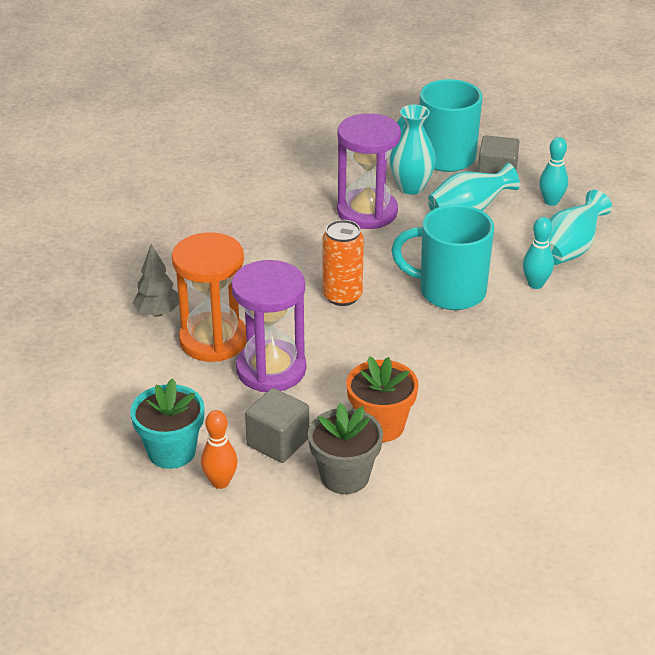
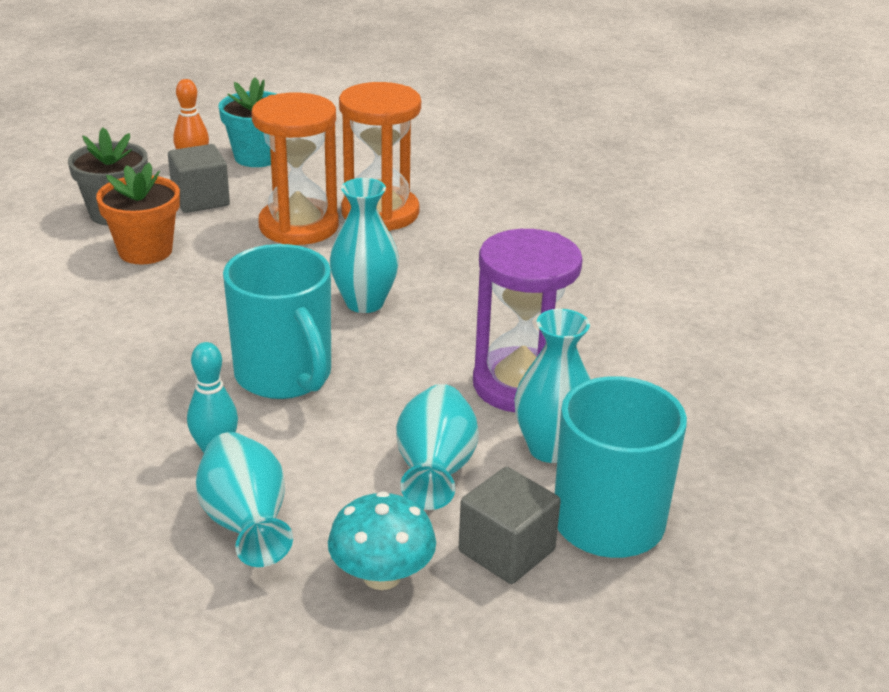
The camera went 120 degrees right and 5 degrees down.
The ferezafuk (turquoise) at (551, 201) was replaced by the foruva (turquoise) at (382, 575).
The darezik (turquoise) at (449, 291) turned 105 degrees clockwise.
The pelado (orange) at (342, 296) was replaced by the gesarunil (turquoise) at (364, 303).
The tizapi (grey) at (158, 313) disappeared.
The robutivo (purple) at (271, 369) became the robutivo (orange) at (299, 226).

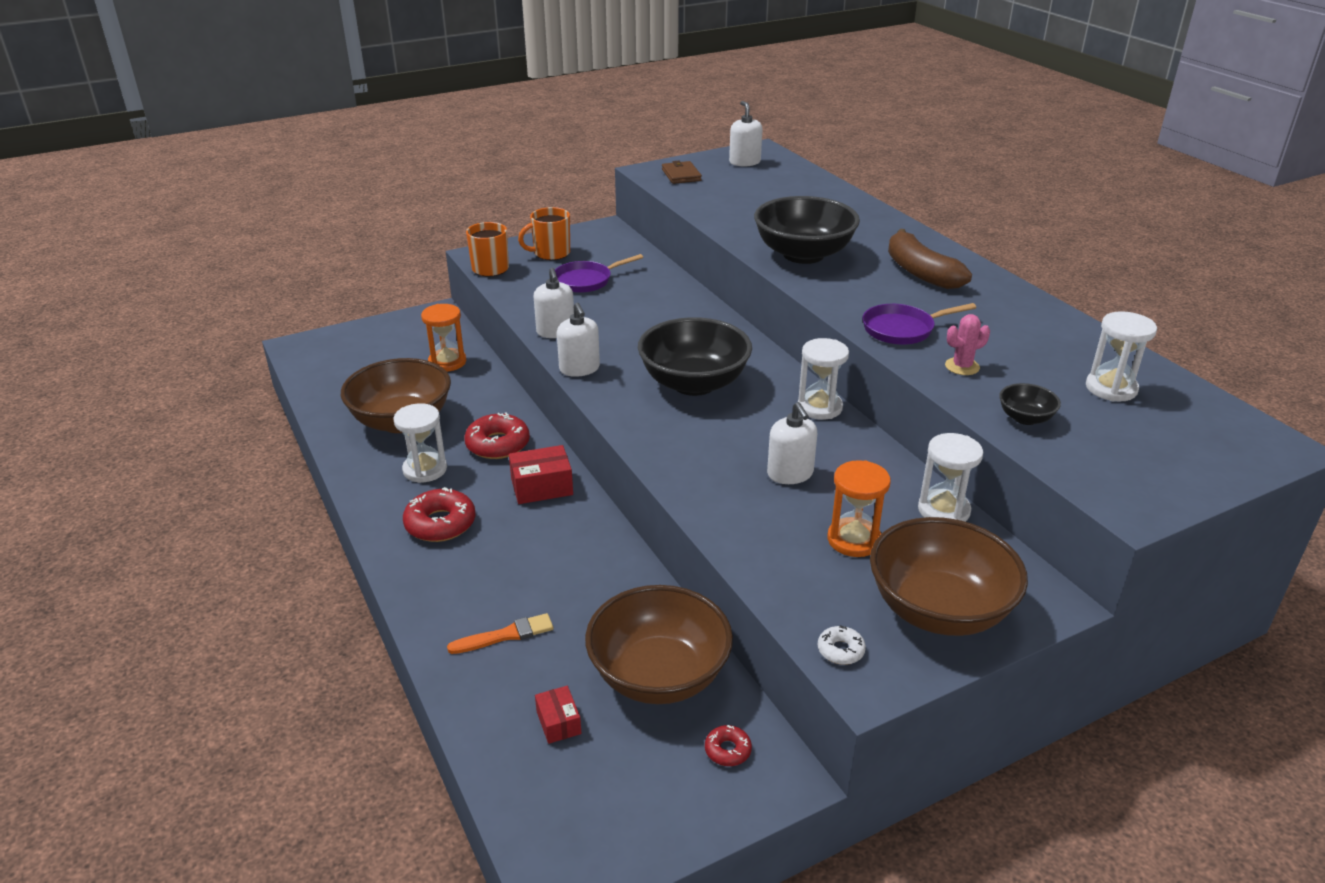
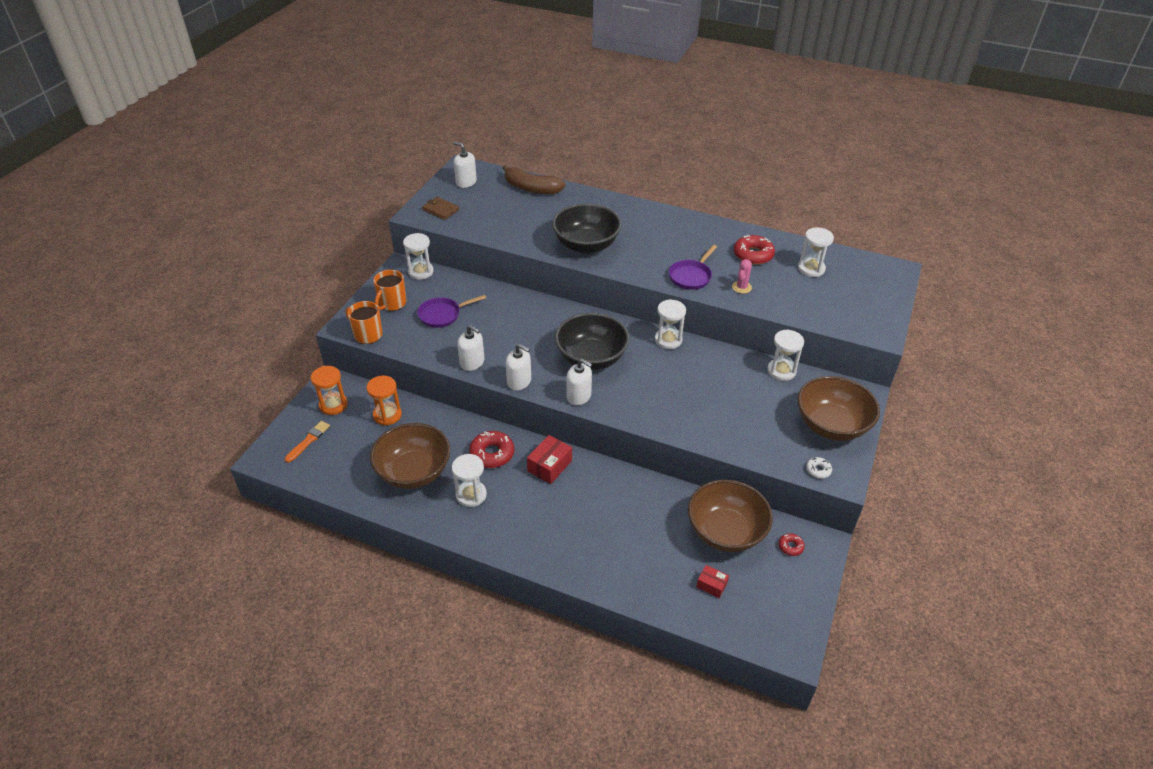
The camera went 40 degrees left and 10 degrees up.
The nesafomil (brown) moved from (920, 272) to (531, 188).
The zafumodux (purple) at (586, 281) turned 45 degrees clockwise.
The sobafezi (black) at (1025, 418) disappeared.
The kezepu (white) moved from (790, 474) to (579, 396).
The robutivo (orange) moved from (854, 540) to (333, 405).
The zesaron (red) moved from (440, 524) to (753, 255).
The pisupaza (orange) moved from (505, 635) to (308, 441).
The robutivo (white) at (420, 272) appeared.

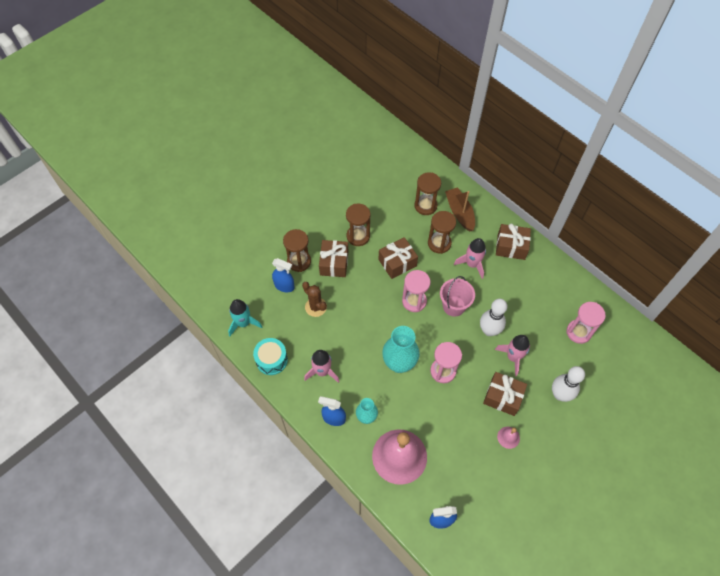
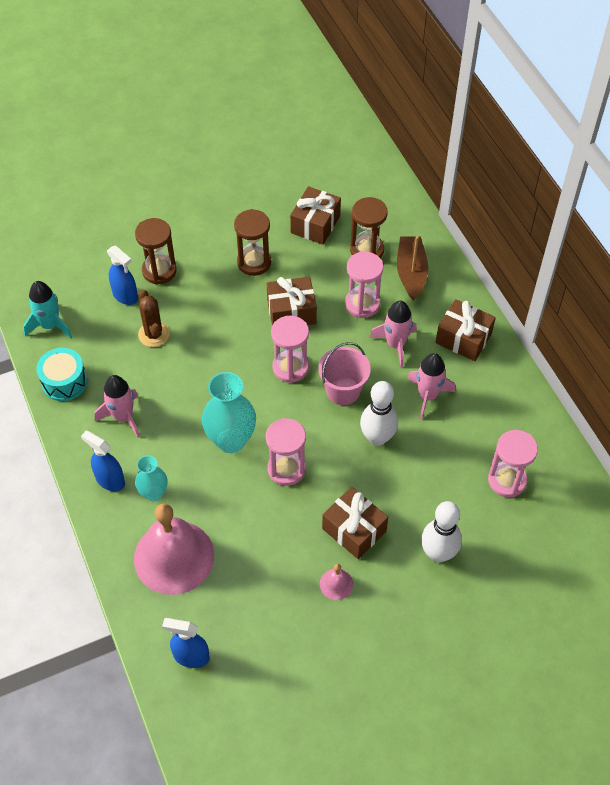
The camera went 20 degrees right and 5 degrees down.
The robutivo (brown) at (439, 243) became the robutivo (pink) at (362, 304).
The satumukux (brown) moved from (334, 263) to (315, 224).
The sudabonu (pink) moved from (513, 357) to (427, 396).

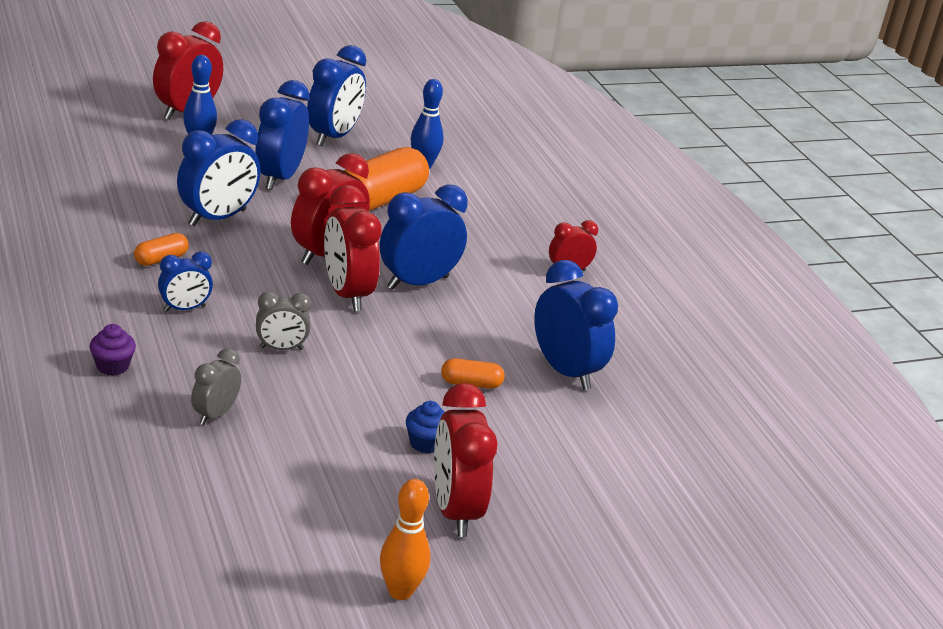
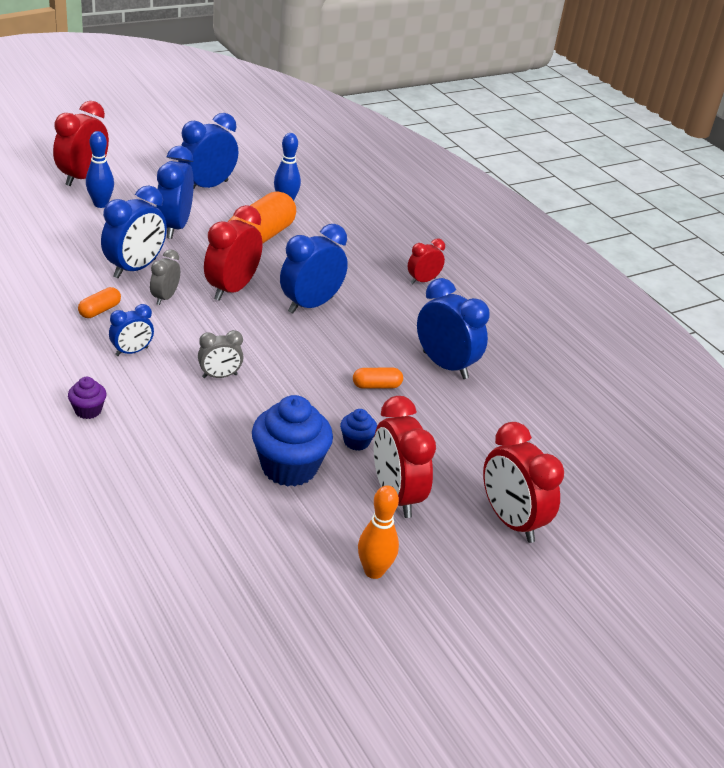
The camera went 10 degrees left and 5 degrees up.
The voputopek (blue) at (333, 137) turned 150 degrees counterclockwise.
The voputopek (red) moved from (347, 294) to (510, 521).
The voputopek (grey) moved from (215, 414) to (165, 297).
The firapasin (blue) at (289, 467) appeared.

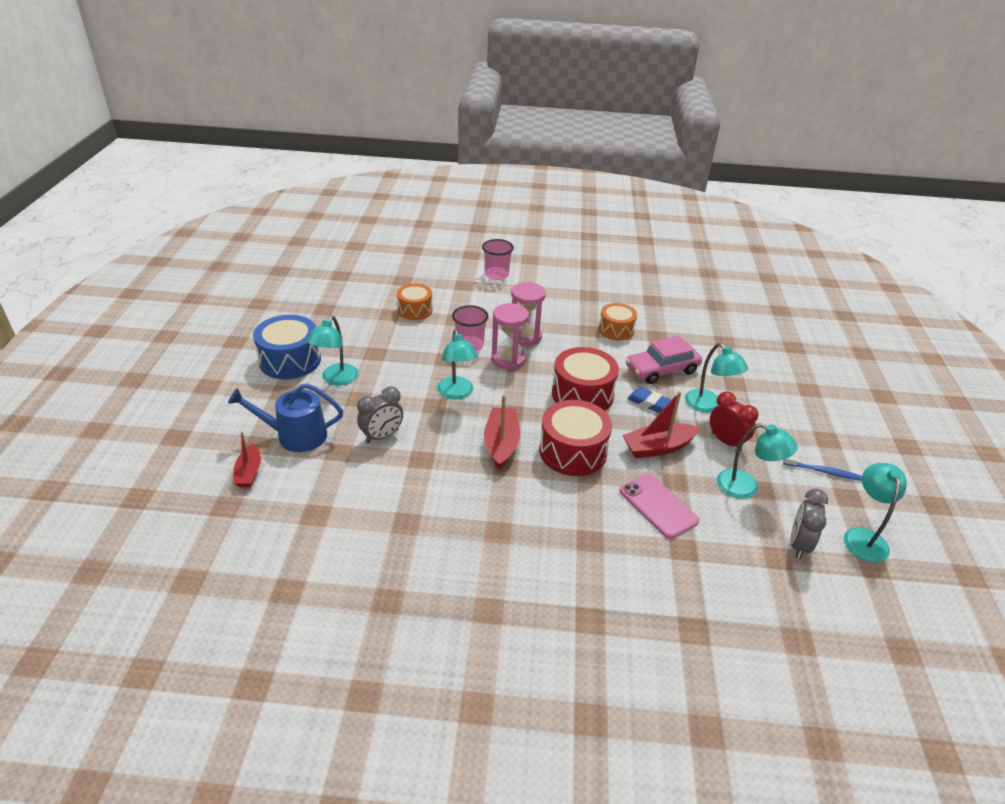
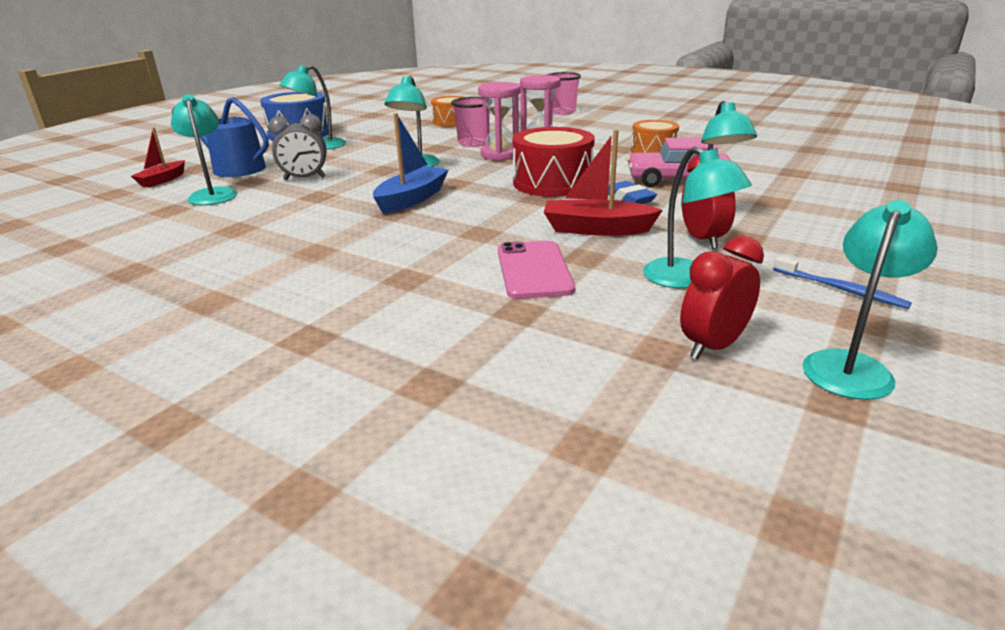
The camera went 30 degrees right and 10 degrees down.
The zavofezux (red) at (501, 444) became the zavofezux (blue) at (412, 199).
The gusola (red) at (573, 451) disappeared.
The voputopek (grey) at (798, 545) became the voputopek (red) at (713, 346).
The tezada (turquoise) at (212, 194) appeared.

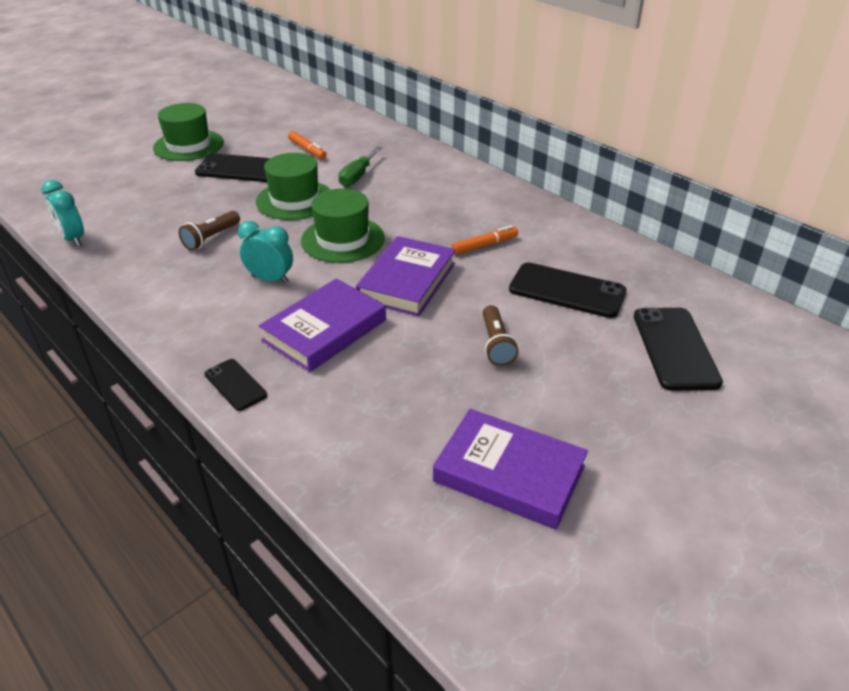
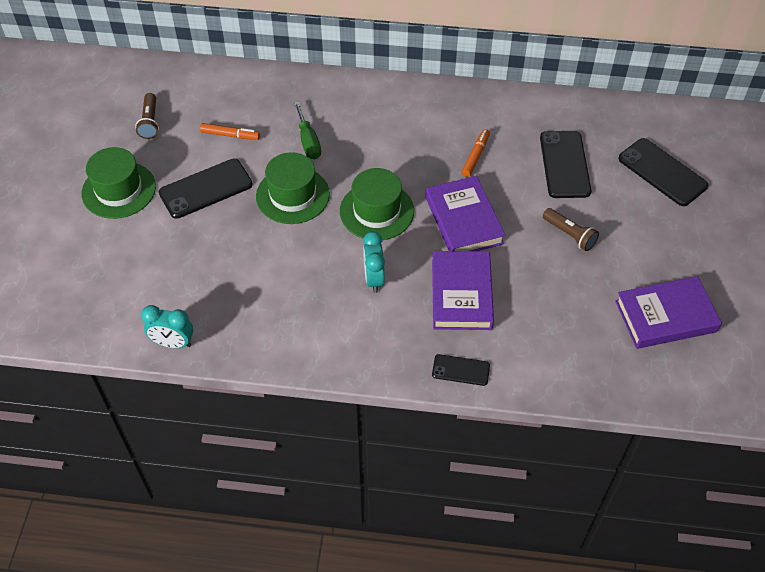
The camera went 40 degrees left and 15 degrees up.
The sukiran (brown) moved from (211, 238) to (150, 122).
The voputopek (turquoise) at (270, 279) turned 75 degrees counterclockwise.
The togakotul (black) at (567, 291) turned 75 degrees counterclockwise.

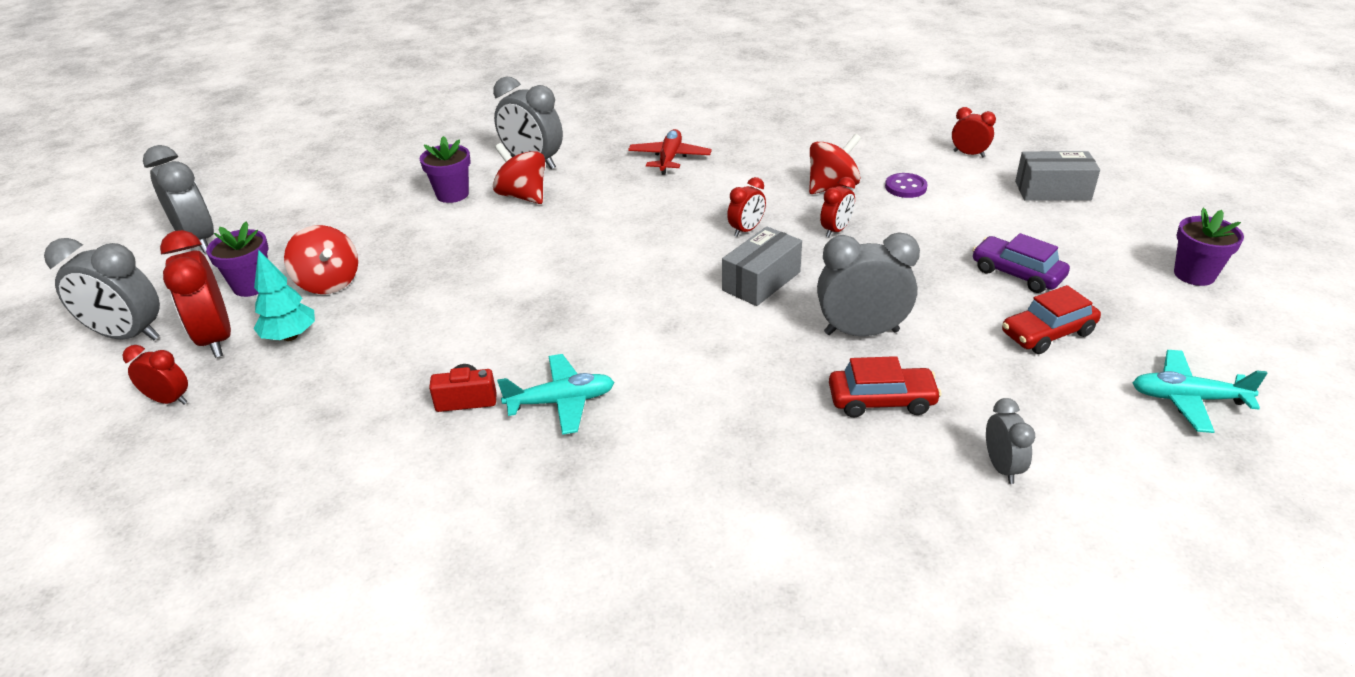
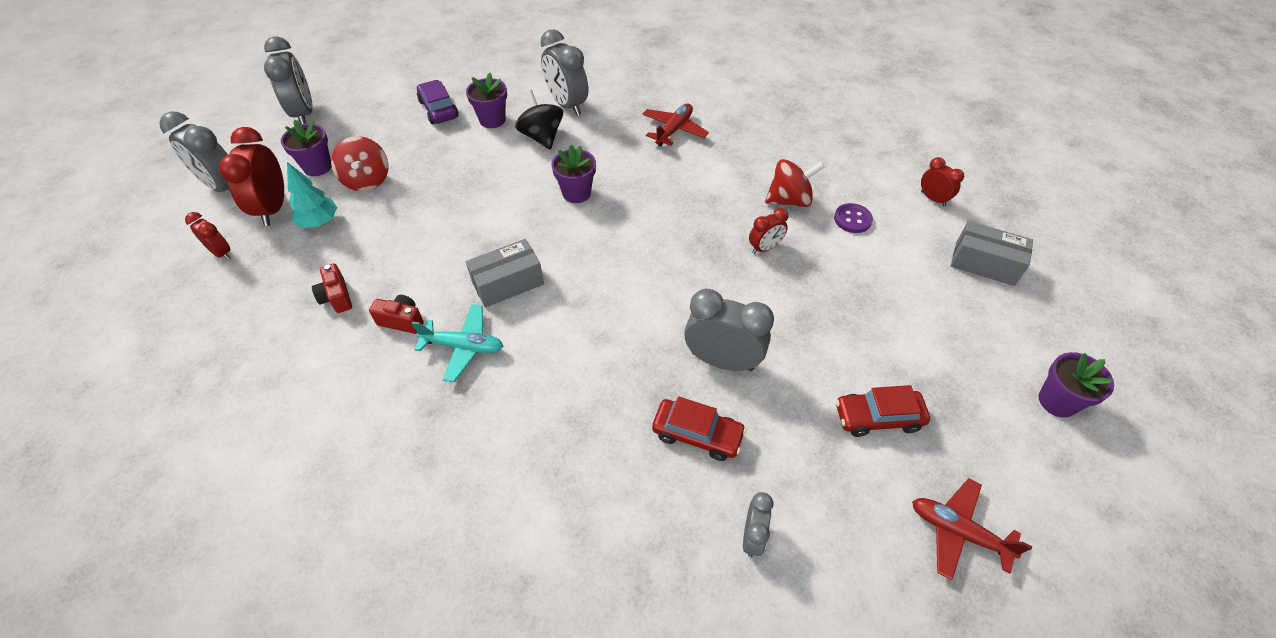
The camera went 20 degrees right and 15 degrees up.
The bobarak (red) at (523, 196) became the bobarak (black) at (542, 136).
The voputopek (red) at (746, 230) disappeared.
The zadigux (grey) moved from (761, 281) to (508, 283).
The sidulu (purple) moved from (1017, 274) to (438, 109).
The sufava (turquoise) at (1187, 399) became the sufava (red) at (958, 532).
The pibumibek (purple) at (576, 193) appeared.
The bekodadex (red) at (337, 297) appeared.

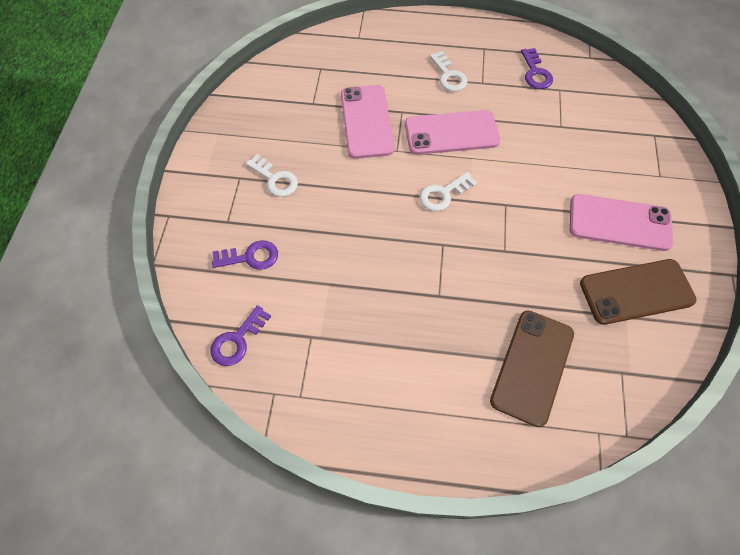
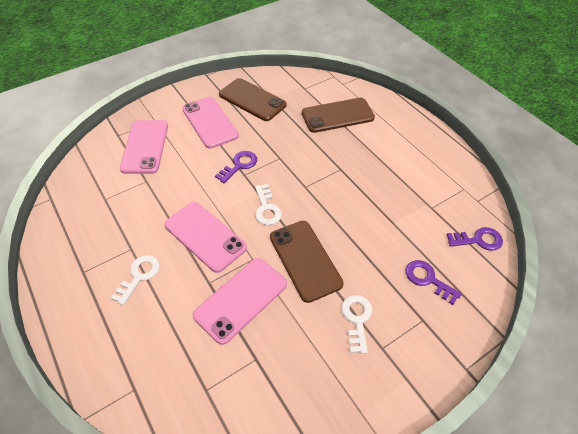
The camera went 130 degrees left and 10 degrees down.
The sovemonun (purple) moved from (535, 73) to (239, 165).
The sovemonun (white) at (443, 194) turned 60 degrees clockwise.
The togakotul (pink) at (145, 146) appeared.
The togakotul (brown) at (305, 260) appeared.

